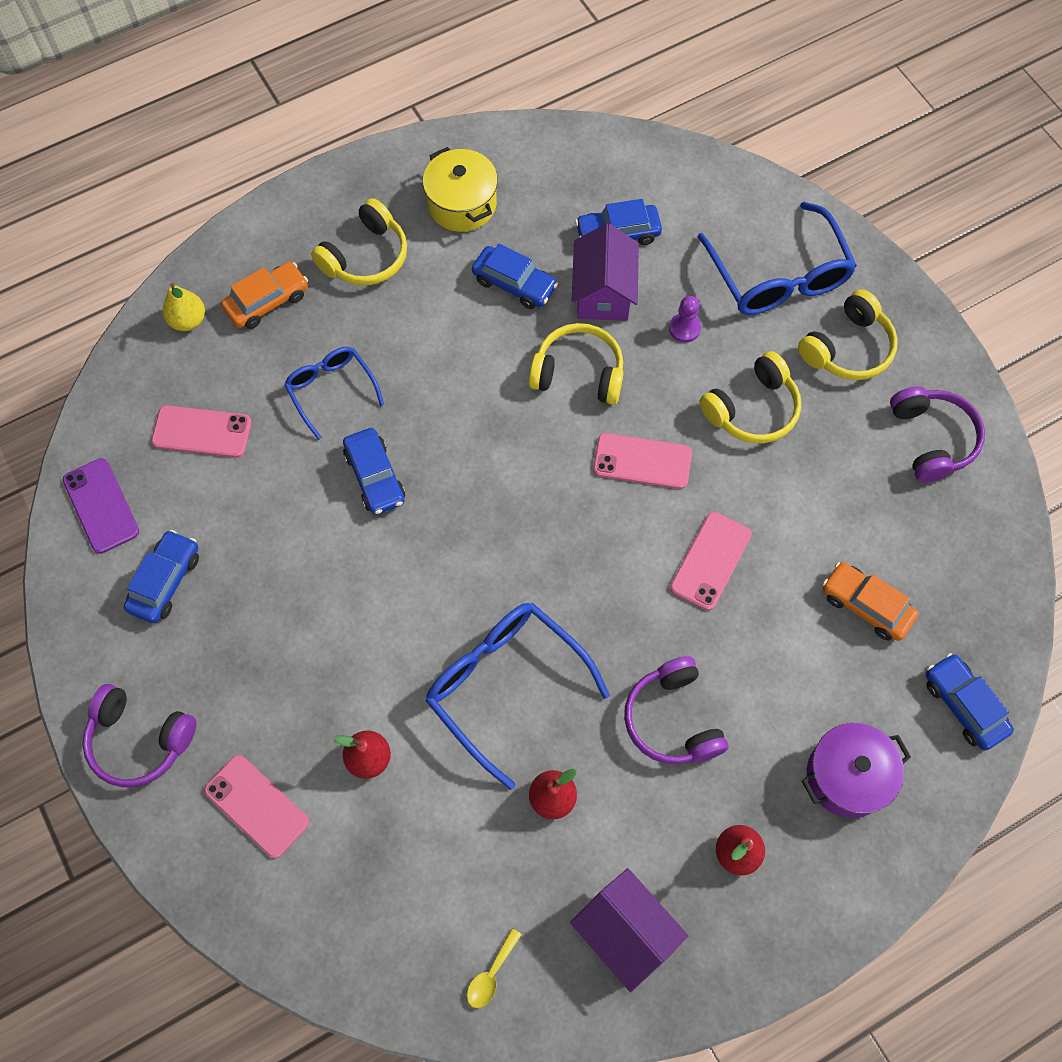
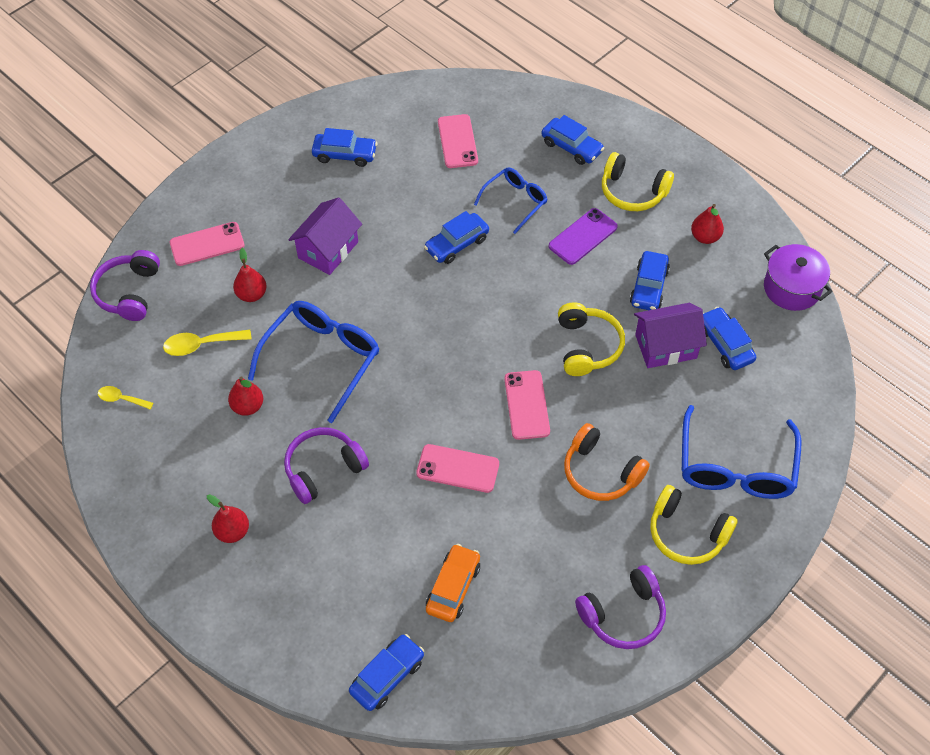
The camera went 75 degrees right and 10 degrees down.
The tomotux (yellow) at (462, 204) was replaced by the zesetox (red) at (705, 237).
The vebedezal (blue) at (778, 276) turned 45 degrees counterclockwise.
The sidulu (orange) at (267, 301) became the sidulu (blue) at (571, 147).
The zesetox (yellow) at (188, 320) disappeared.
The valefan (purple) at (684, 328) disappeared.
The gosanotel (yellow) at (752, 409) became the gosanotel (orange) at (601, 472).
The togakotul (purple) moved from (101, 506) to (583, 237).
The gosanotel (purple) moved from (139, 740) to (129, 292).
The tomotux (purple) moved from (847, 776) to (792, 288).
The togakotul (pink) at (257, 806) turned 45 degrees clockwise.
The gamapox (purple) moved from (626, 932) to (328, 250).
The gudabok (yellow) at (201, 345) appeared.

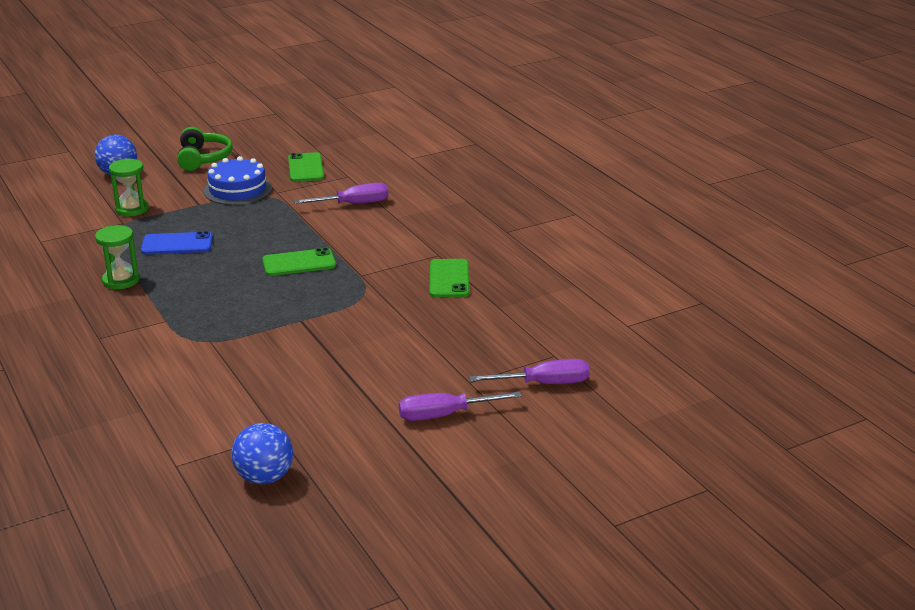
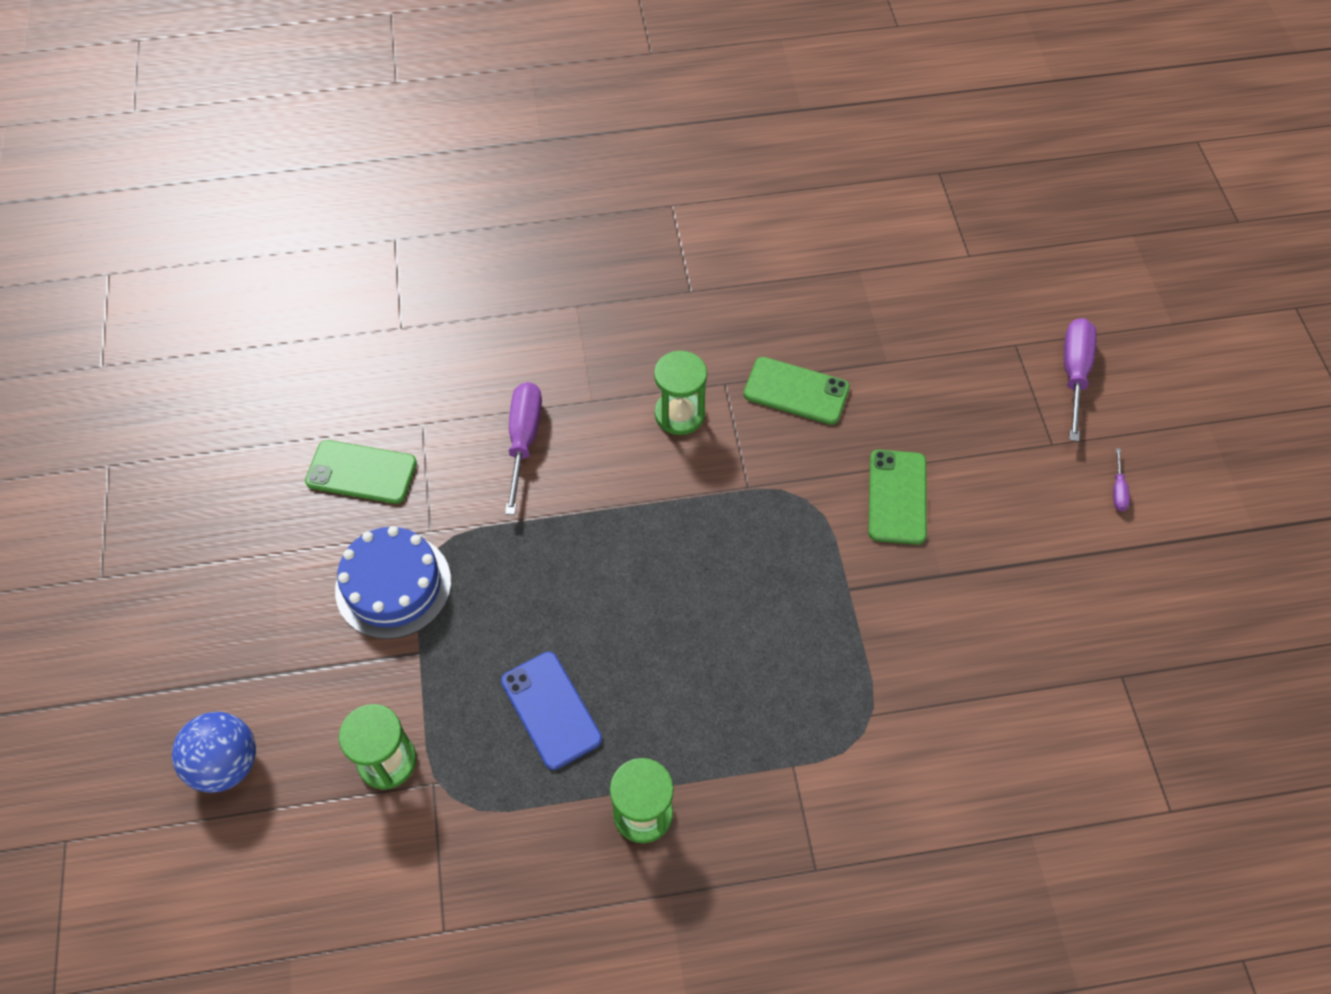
The camera went 70 degrees left and 30 degrees up.
The gosanotel (green) at (203, 158) disappeared.
The togakotul (blue) at (177, 244) turned 45 degrees counterclockwise.
The togakotul (green) moved from (299, 263) to (897, 497).
The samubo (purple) at (443, 415) changed to 0.47 times the size.
The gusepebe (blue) at (264, 477) disappeared.
The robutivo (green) at (679, 414) appeared.

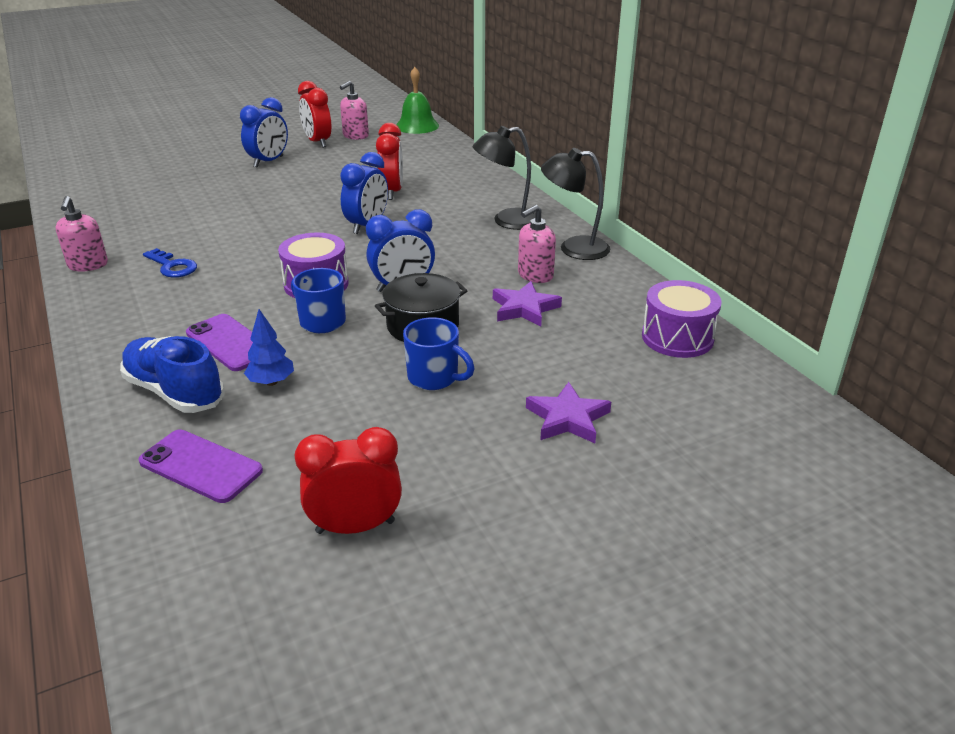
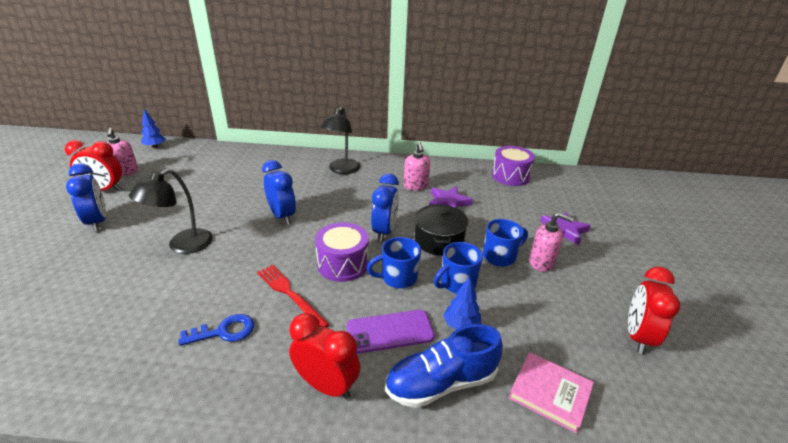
The camera went 60 degrees left and 0 degrees up.
The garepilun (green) at (417, 126) was replaced by the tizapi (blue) at (155, 147).
The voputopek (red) moved from (392, 192) to (326, 385).
The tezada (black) moved from (573, 248) to (182, 246).
The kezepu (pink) moved from (88, 265) to (541, 262).
The togakotul (purple) at (201, 466) was replaced by the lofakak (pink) at (550, 393).
The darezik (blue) at (457, 283) appeared.
The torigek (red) at (290, 294) appeared.

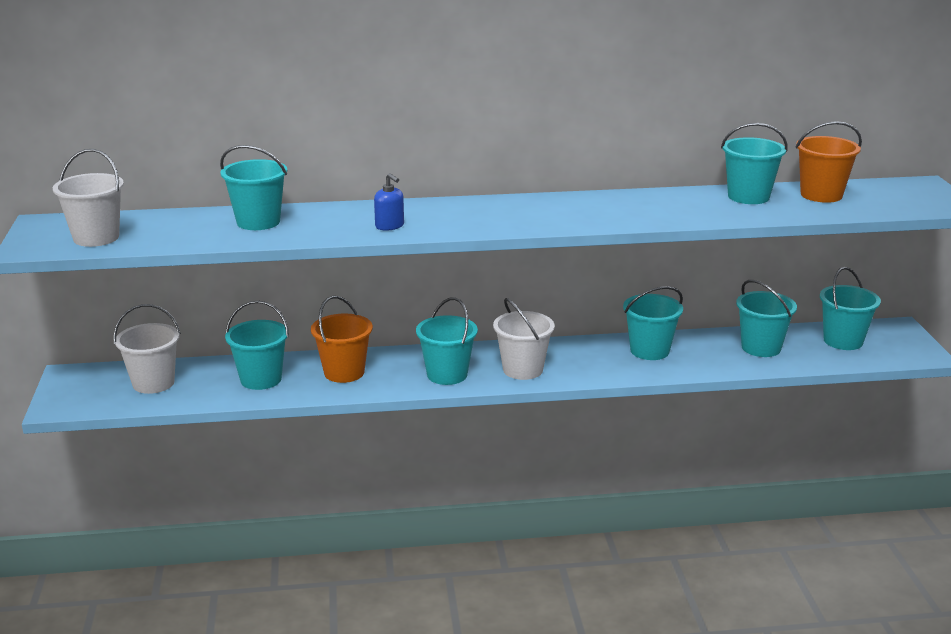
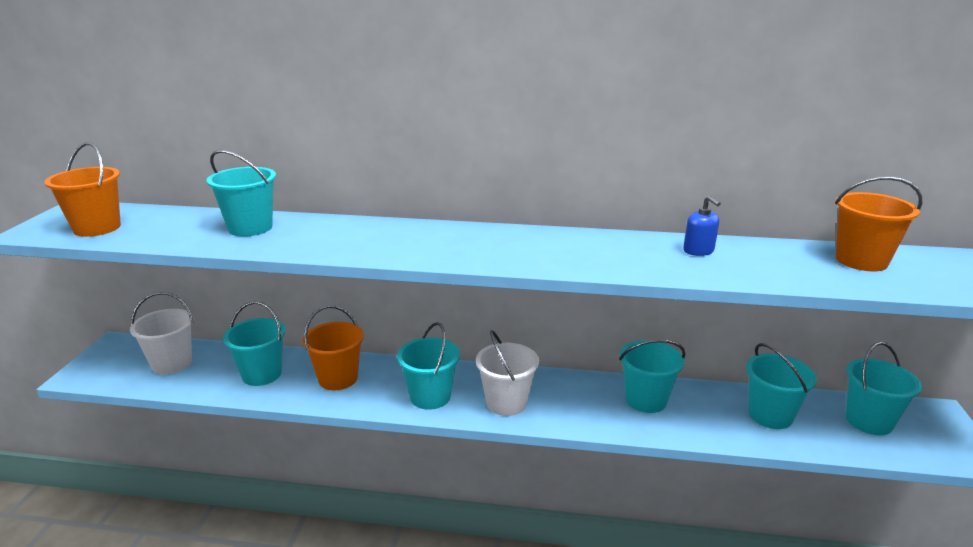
The camera went 15 degrees right and 0 degrees up.
The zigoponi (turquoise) at (748, 197) disappeared.
The zigoponi (white) at (96, 237) became the zigoponi (orange) at (97, 228).
The kezepu (blue) moved from (389, 226) to (698, 251).

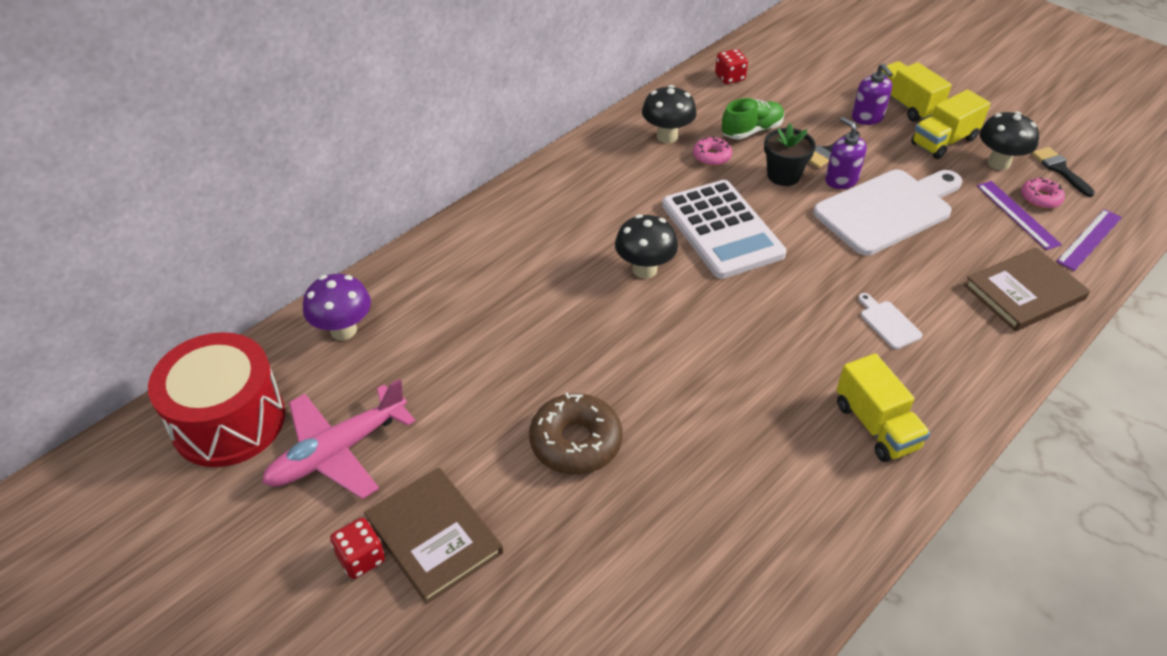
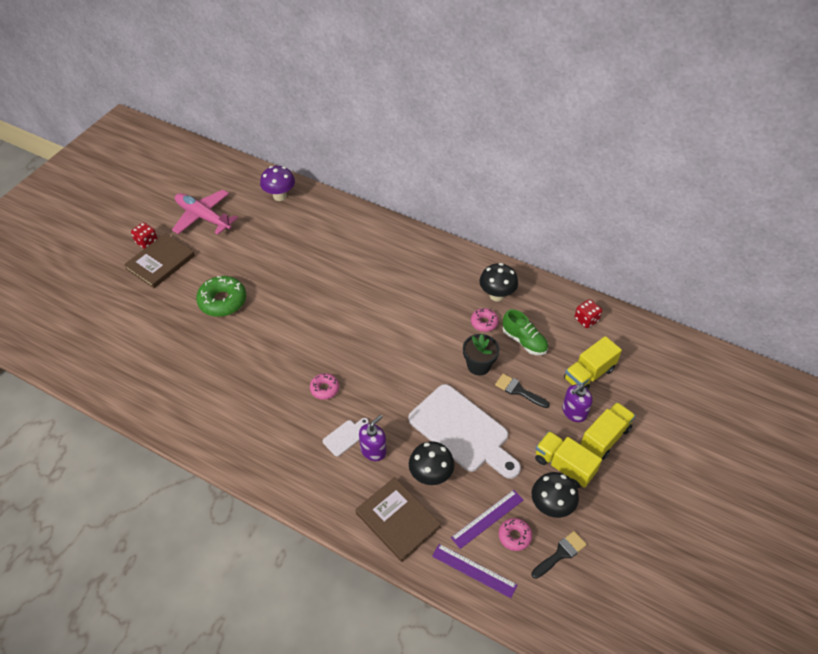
The camera went 75 degrees right and 5 degrees up.
The kezepu (purple) moved from (841, 180) to (373, 450).
The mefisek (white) at (722, 230) disappeared.
The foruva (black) moved from (644, 269) to (430, 475).
The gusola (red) at (229, 421) disappeared.
The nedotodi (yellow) moved from (876, 426) to (589, 374).
The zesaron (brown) at (575, 442) became the zesaron (green) at (222, 301).
The zesaron (pink) at (324, 389) appeared.

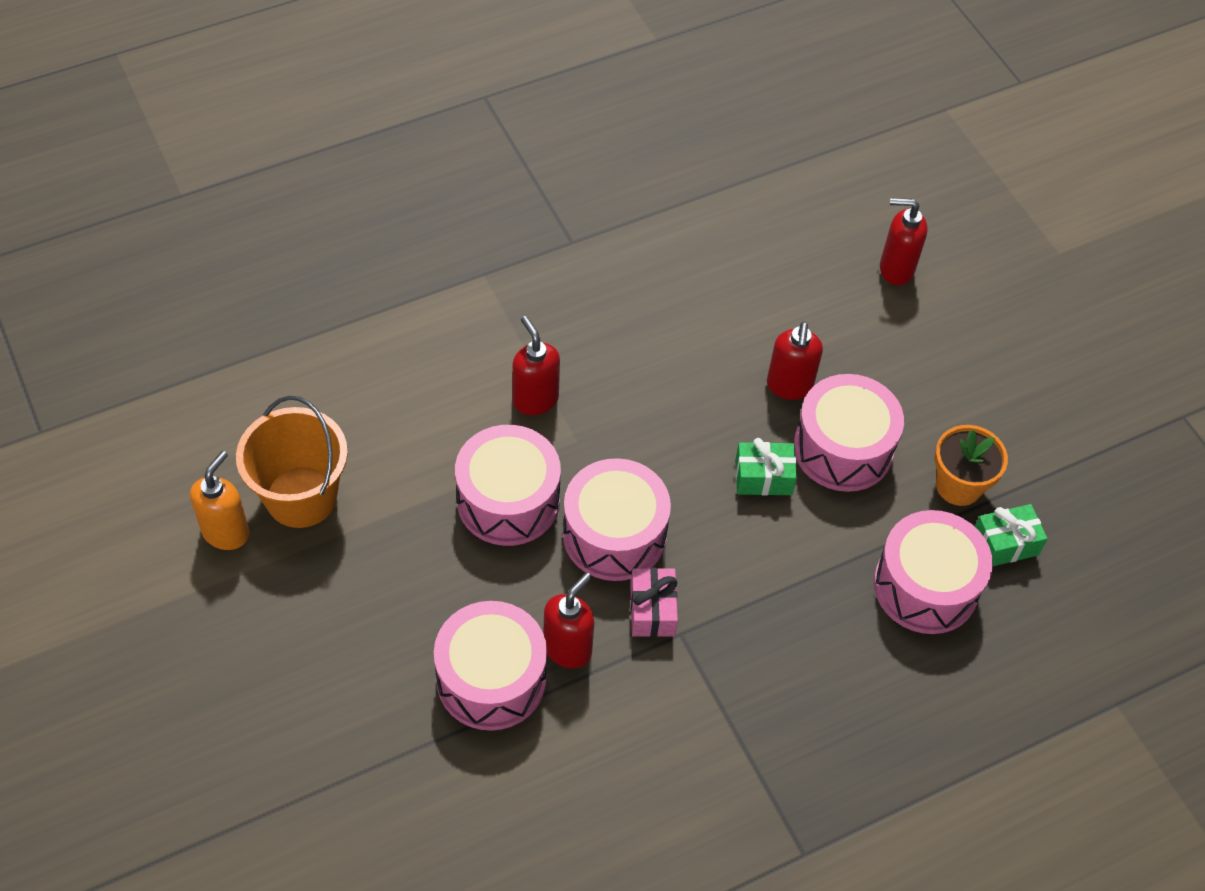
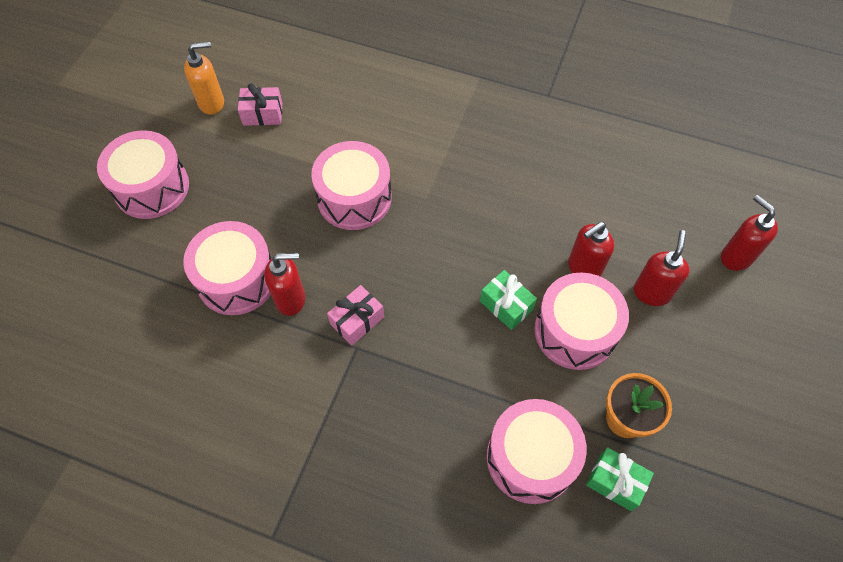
The camera went 50 degrees right and 5 degrees up.
The kezepu (red) moved from (535, 399) to (651, 292).
The zigoponi (orange) at (301, 497) was replaced by the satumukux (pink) at (262, 114).
The gusola (pink) moved from (614, 534) to (152, 187).

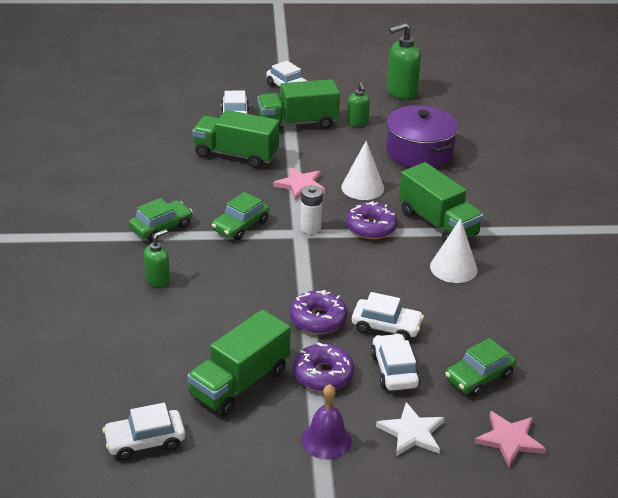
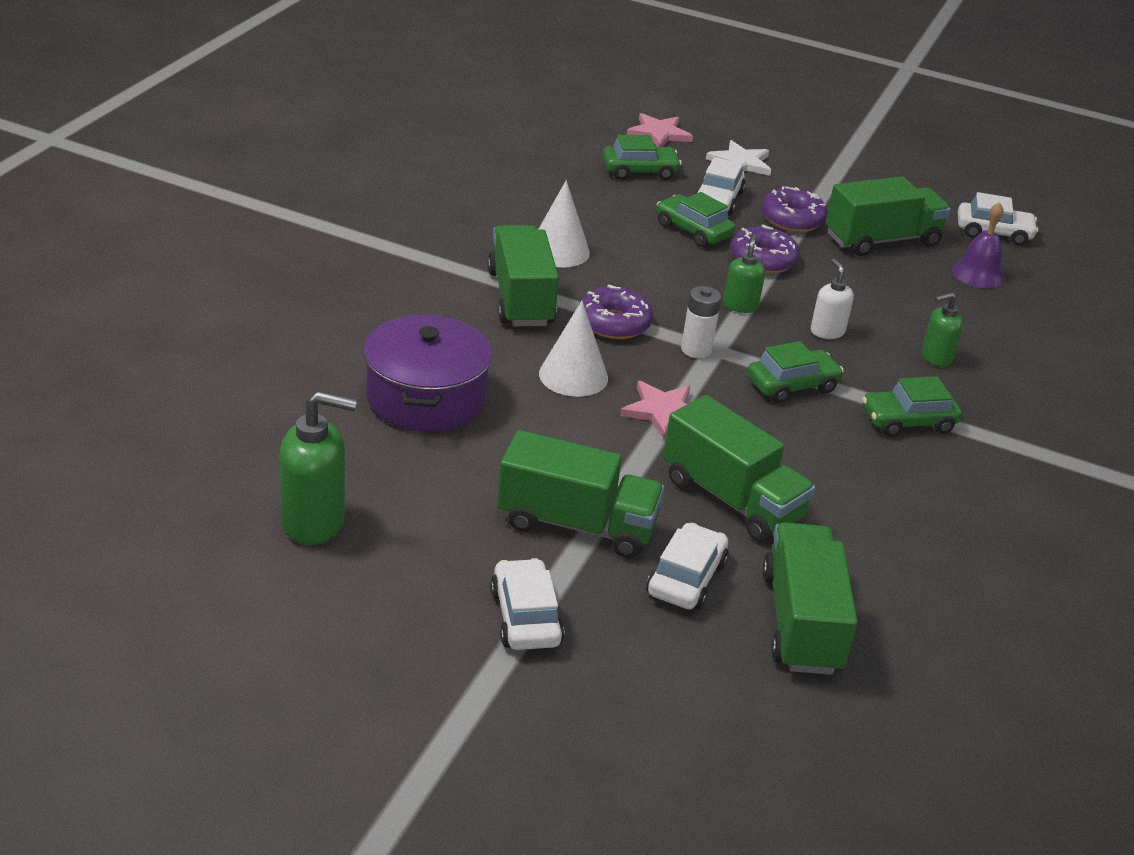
The camera went 155 degrees left and 0 degrees up.
The kezepu (green) moved from (357, 122) to (740, 305).
The sidulu (white) at (386, 327) became the sidulu (green) at (693, 230).
The garepilun (purple) moved from (326, 440) to (978, 274).
The kezepu (white) at (827, 331) appeared.
The nedotodi (green) at (801, 622) appeared.

